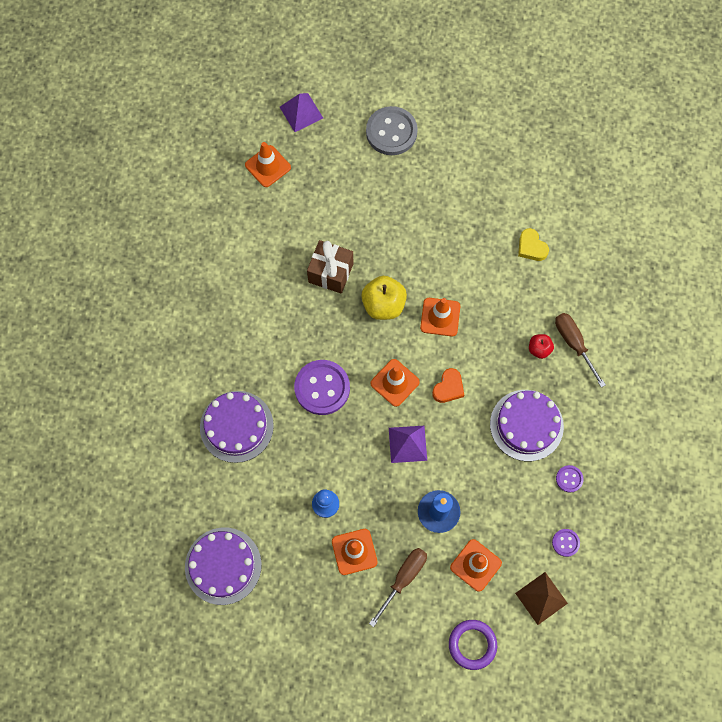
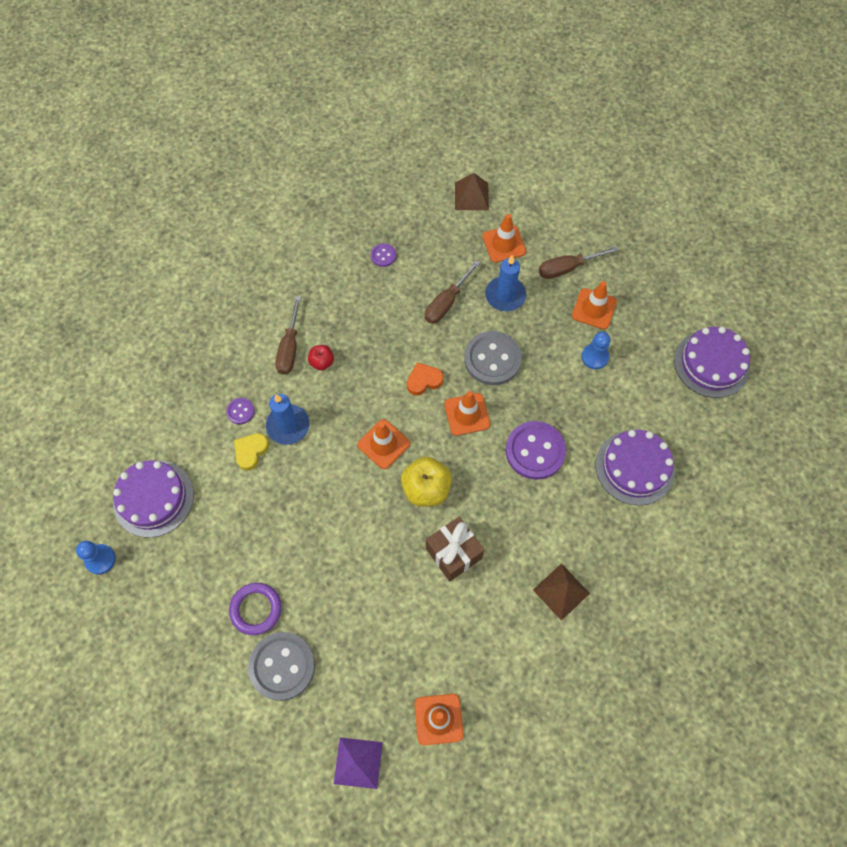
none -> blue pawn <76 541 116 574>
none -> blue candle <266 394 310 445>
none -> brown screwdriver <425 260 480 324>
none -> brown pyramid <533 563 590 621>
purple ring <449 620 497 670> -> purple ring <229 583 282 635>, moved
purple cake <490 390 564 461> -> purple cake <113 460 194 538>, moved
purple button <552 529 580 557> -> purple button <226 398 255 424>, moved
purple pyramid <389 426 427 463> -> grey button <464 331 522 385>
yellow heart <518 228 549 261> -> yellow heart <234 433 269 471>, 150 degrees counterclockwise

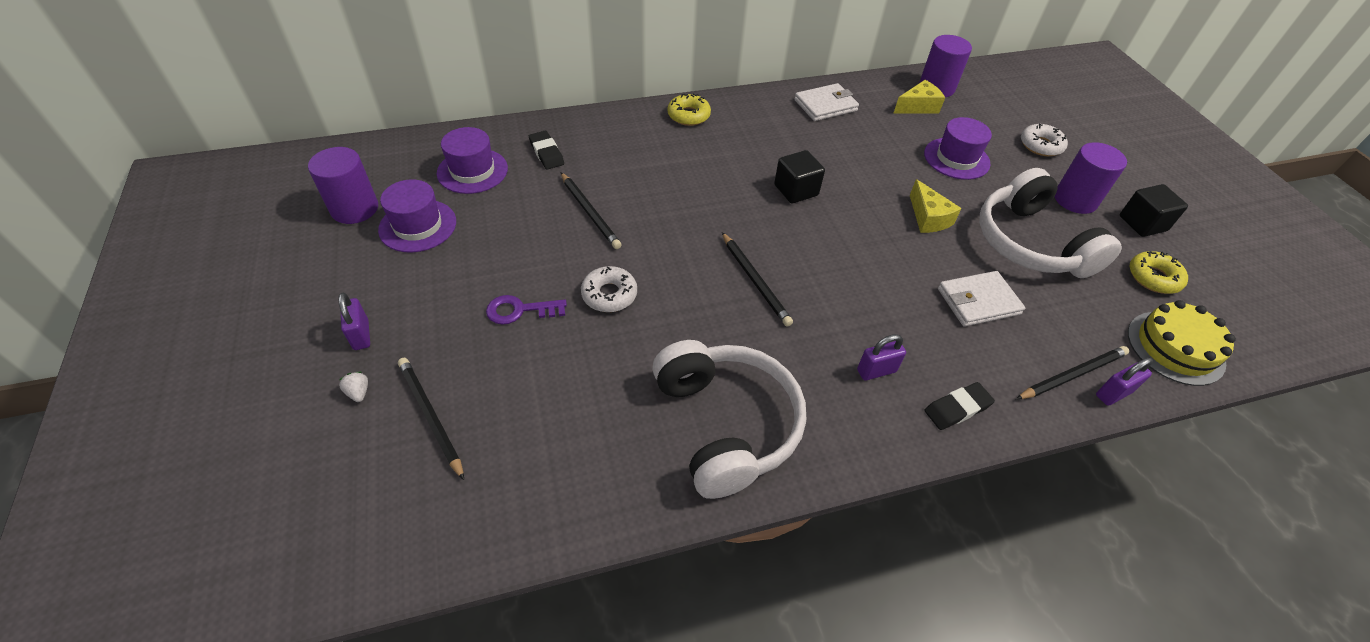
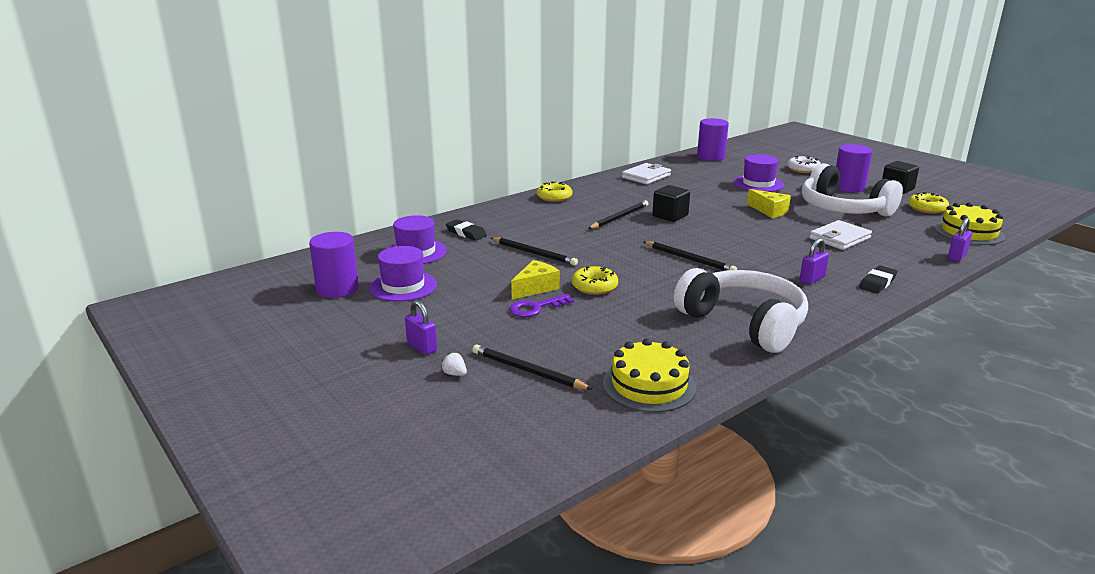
none -> yellow cake <603 338 696 412>
yellow cheese <894 80 945 113> -> yellow cheese <511 260 560 299>, moved
black pencil <1016 346 1129 399> -> black pencil <588 200 649 229>, moved
white donut <581 266 637 312> -> yellow donut <572 266 618 295>

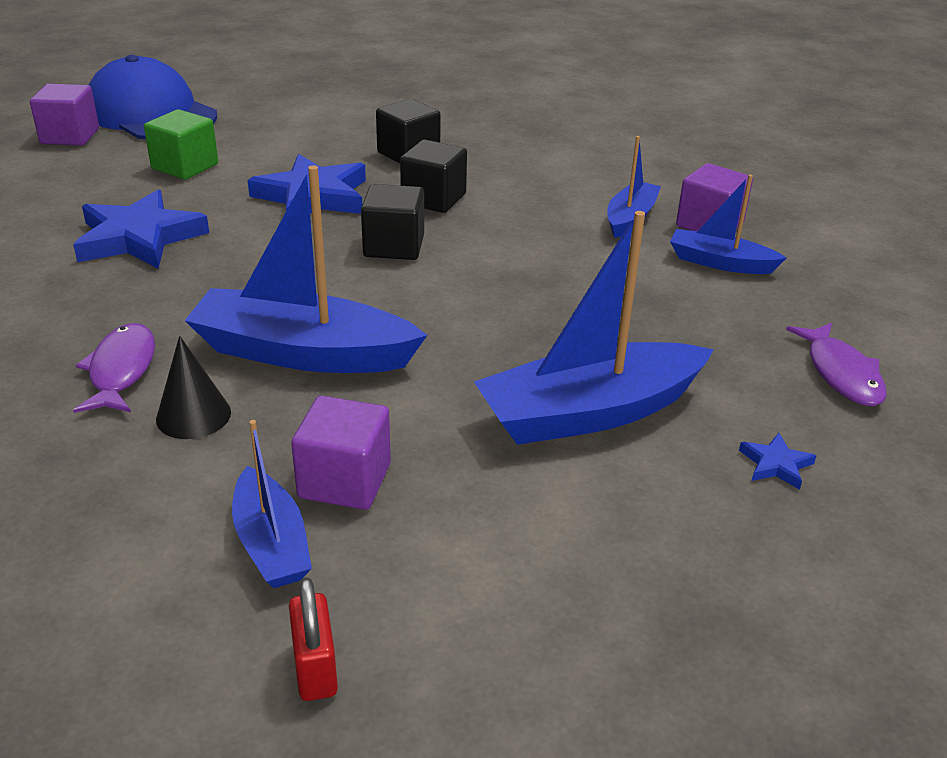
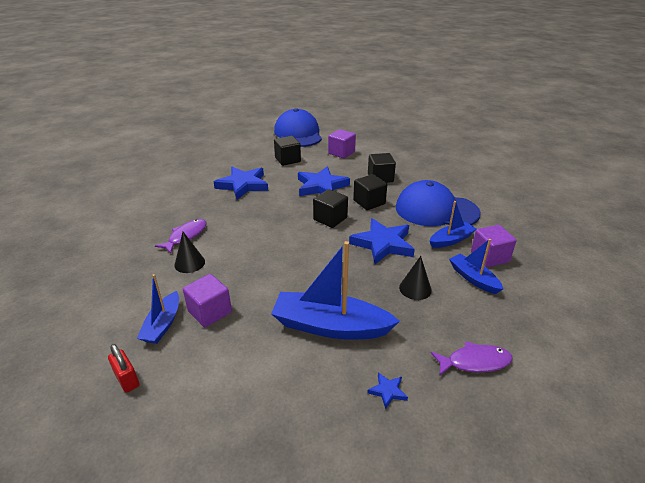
blue boat <185 165 427 373> -> none
none -> blue star <349 218 415 264>
none -> blue cap <396 180 481 226>
none -> black cone <399 256 432 300>
purple cube <30 84 99 146> -> purple cube <328 129 356 159>, moved
green cube <144 109 218 180> -> black cube <274 136 301 166>
red padlock <289 577 338 701> -> red padlock <108 344 139 393>, 60 degrees counterclockwise
purple fish <786 323 887 406> -> purple fish <431 341 513 376>, 120 degrees counterclockwise

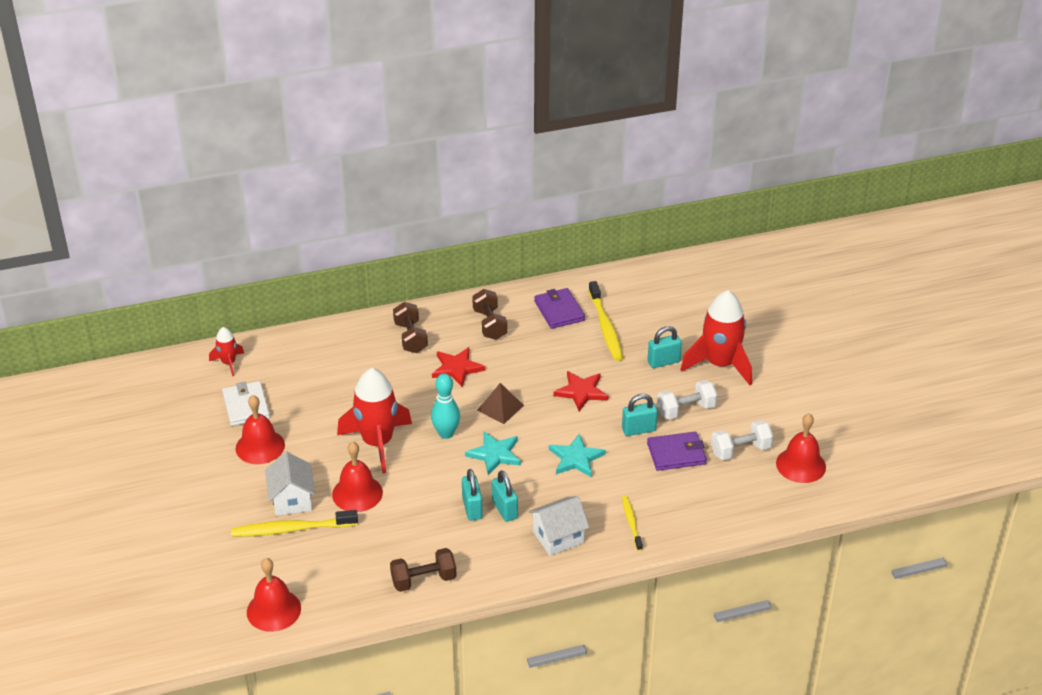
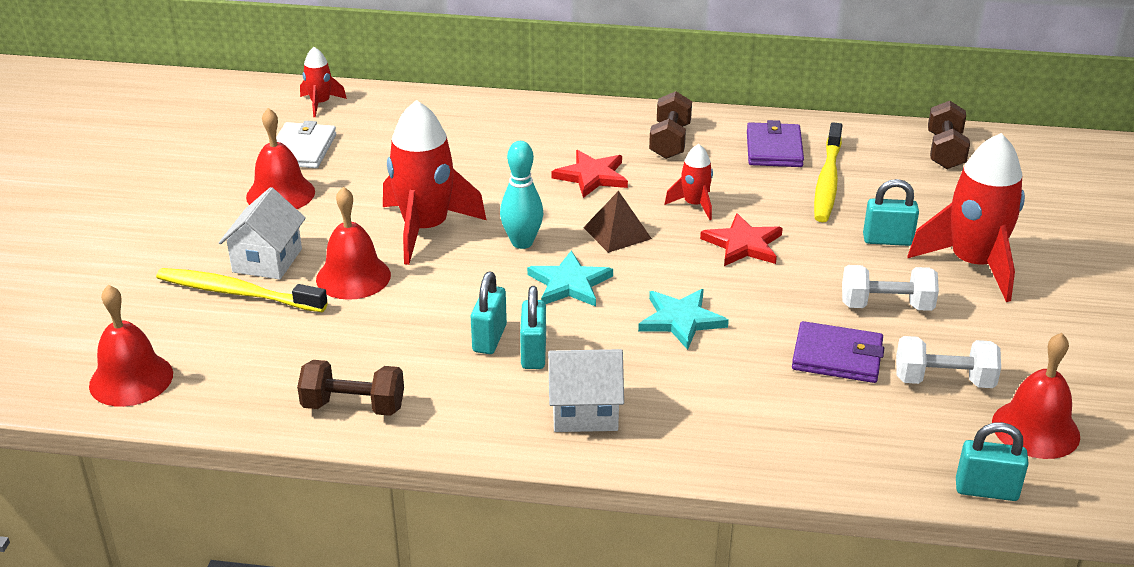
yellow toothbrush <622 496 643 551> -> none
none -> red rocket <664 144 713 220>
brown dumbbell <393 302 428 353> -> brown dumbbell <928 101 970 169>, moved
turquoise padlock <622 394 658 436> -> turquoise padlock <956 422 1029 501>, moved

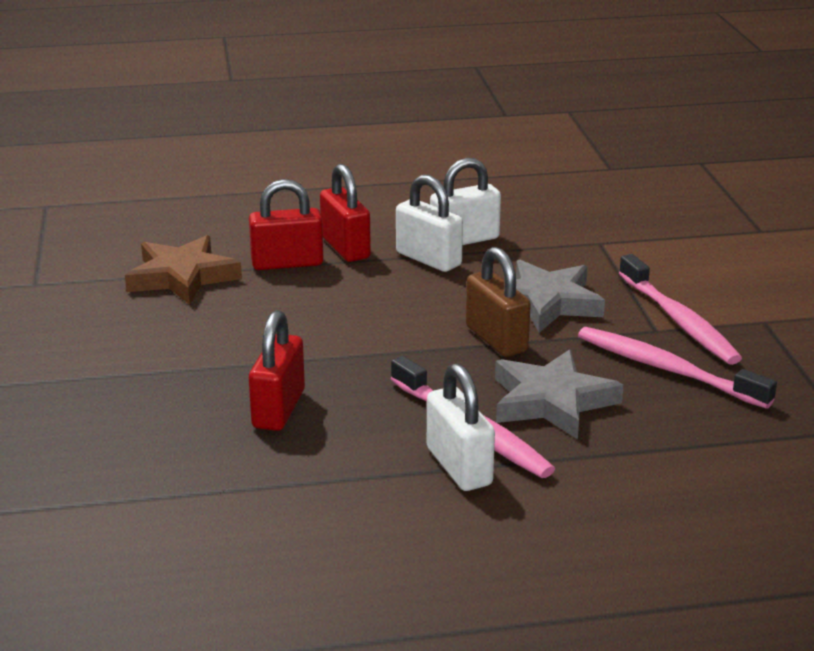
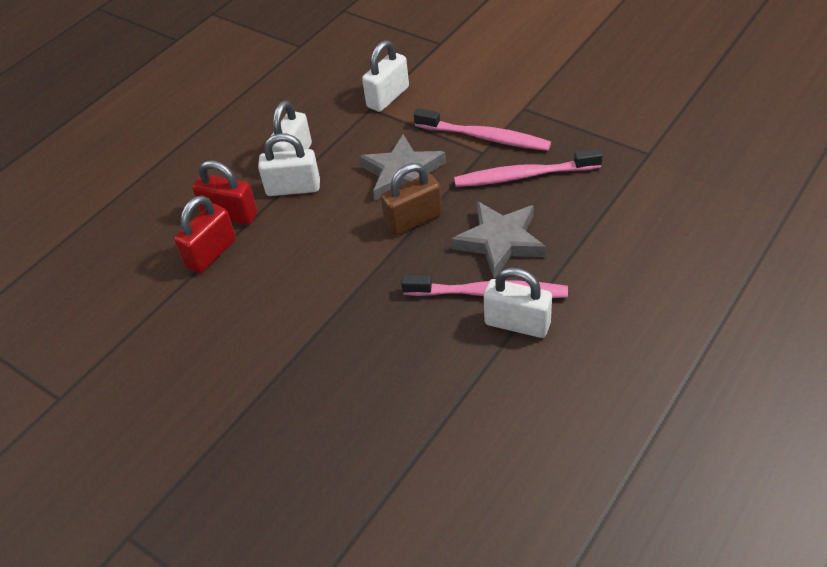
brown star <125 235 242 305> -> none
red padlock <249 310 305 431> -> none
none -> white padlock <362 40 409 112>
brown padlock <466 247 531 357> -> brown padlock <381 163 442 236>, 45 degrees counterclockwise

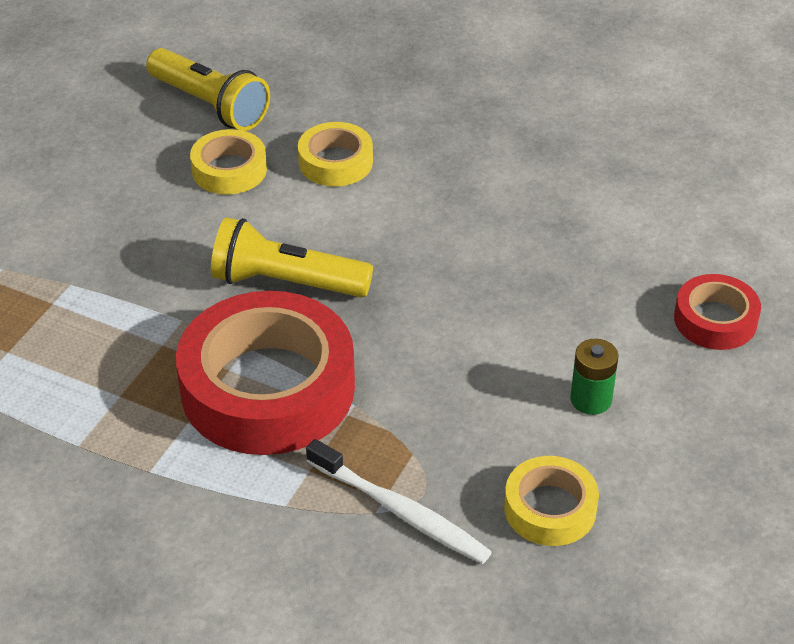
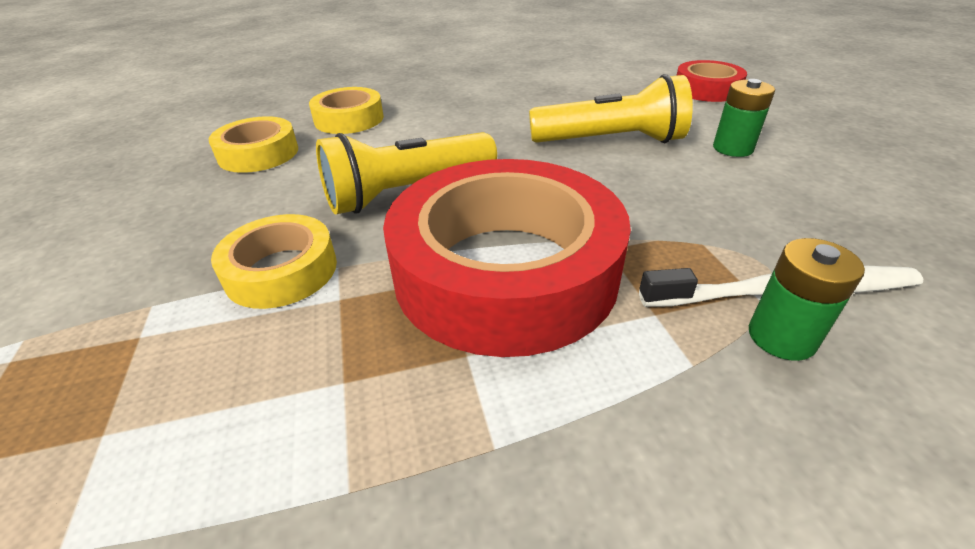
none -> green battery <749 238 865 361>
yellow flashlight <146 48 270 131> -> yellow flashlight <529 74 693 143>, moved
yellow tape <504 456 599 546> -> yellow tape <211 214 337 309>, moved

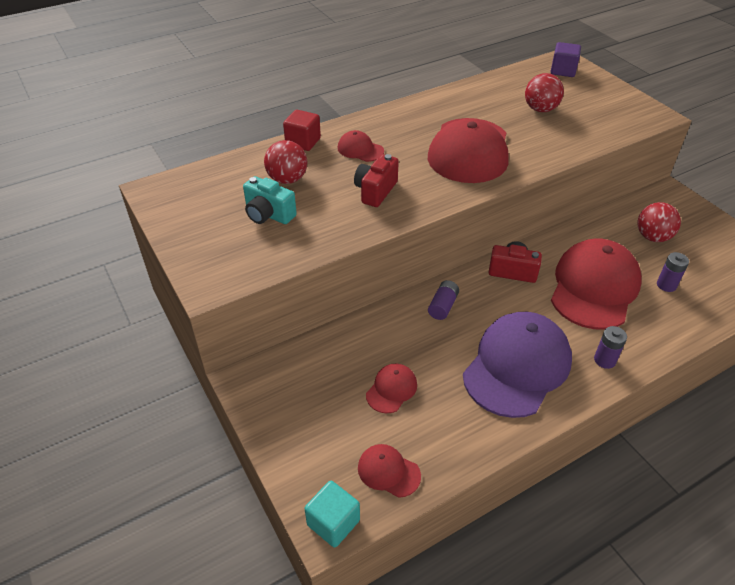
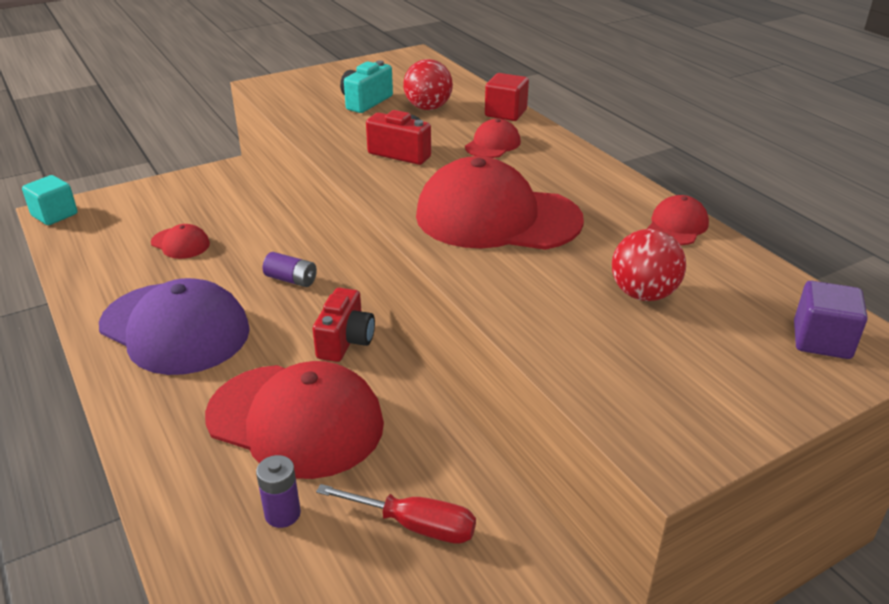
purple battery <594 326 627 369> -> none
red cap <358 444 421 498> -> red cap <647 195 709 245>, moved
red ball <637 202 681 242> -> red screwdriver <316 484 476 544>

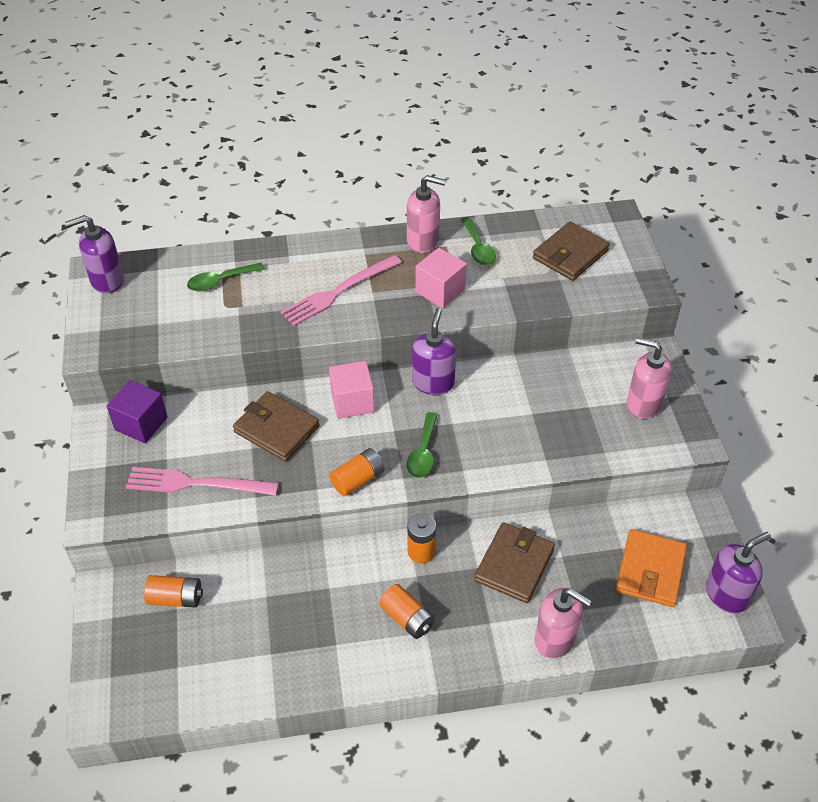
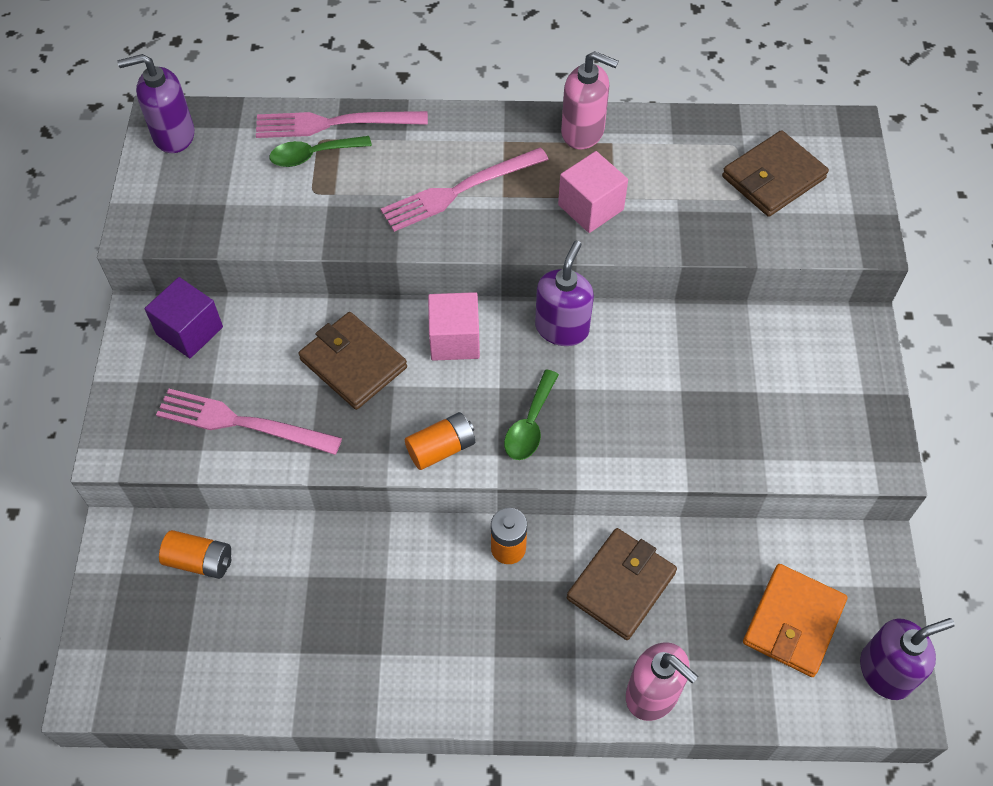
orange battery <379 584 435 639> -> none
green spoon <461 217 496 265> -> none
pink soap dispenser <627 337 672 419> -> none
none -> pink fork <256 111 428 138>

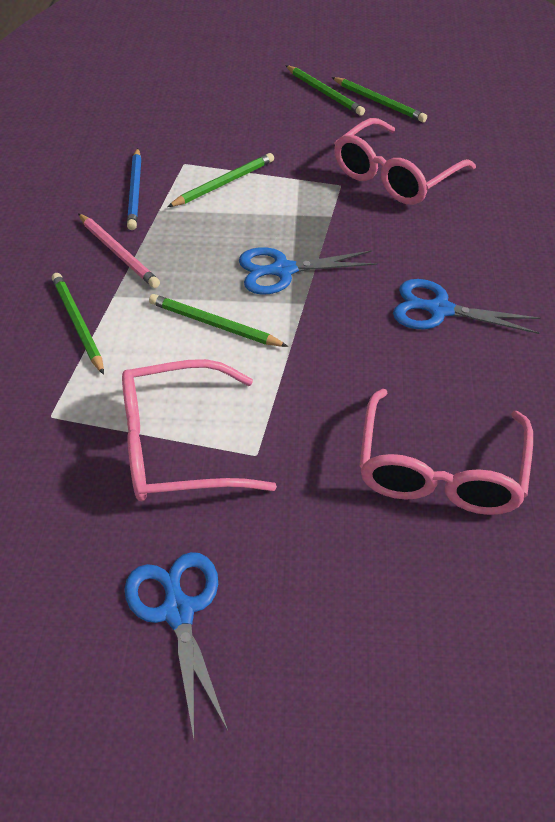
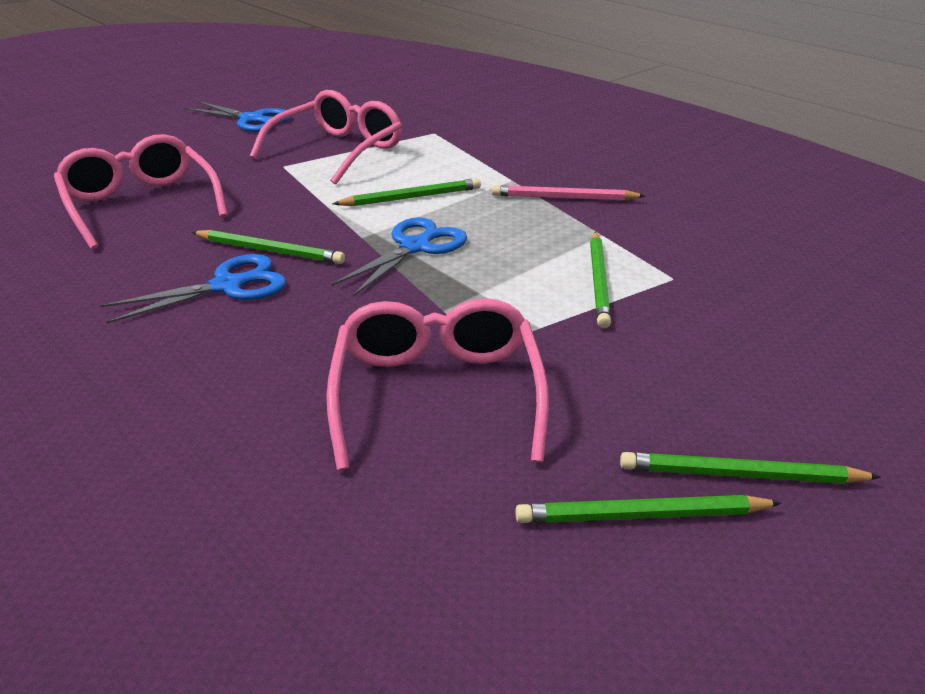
blue pencil <127 148 141 230> -> none
green pencil <52 273 104 375> -> green pencil <192 230 345 264>, moved

